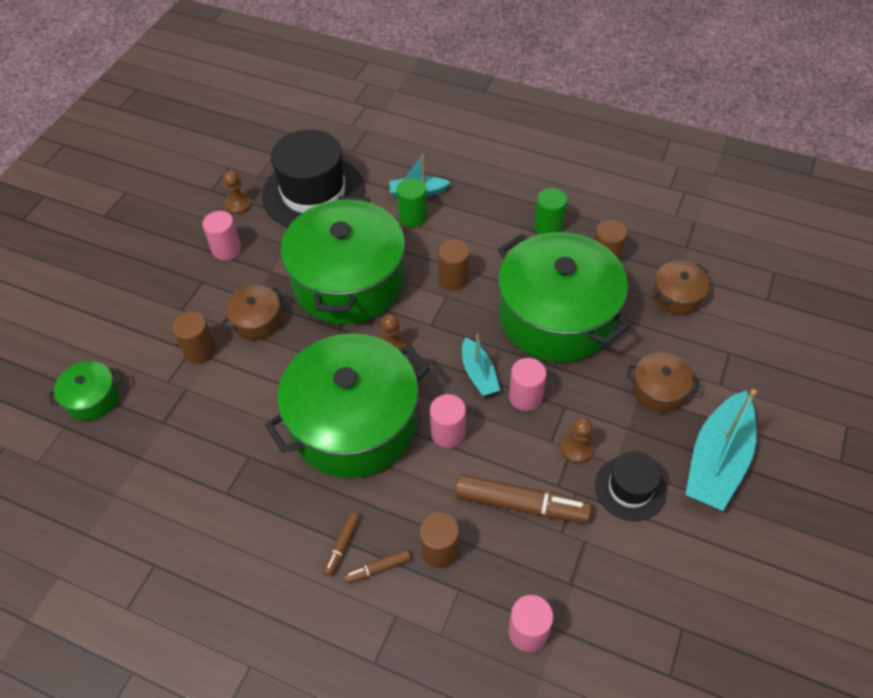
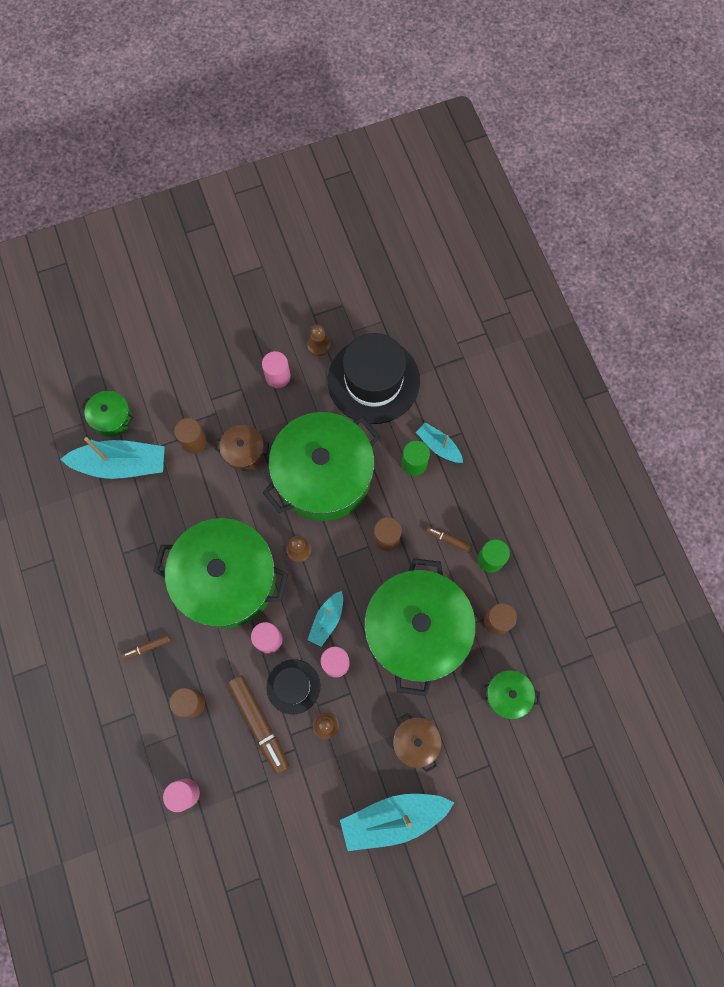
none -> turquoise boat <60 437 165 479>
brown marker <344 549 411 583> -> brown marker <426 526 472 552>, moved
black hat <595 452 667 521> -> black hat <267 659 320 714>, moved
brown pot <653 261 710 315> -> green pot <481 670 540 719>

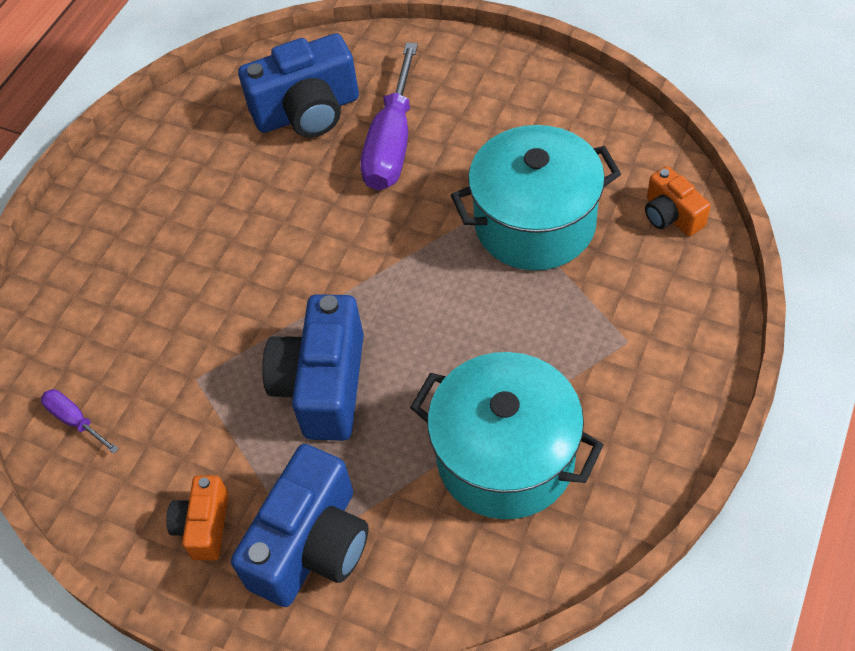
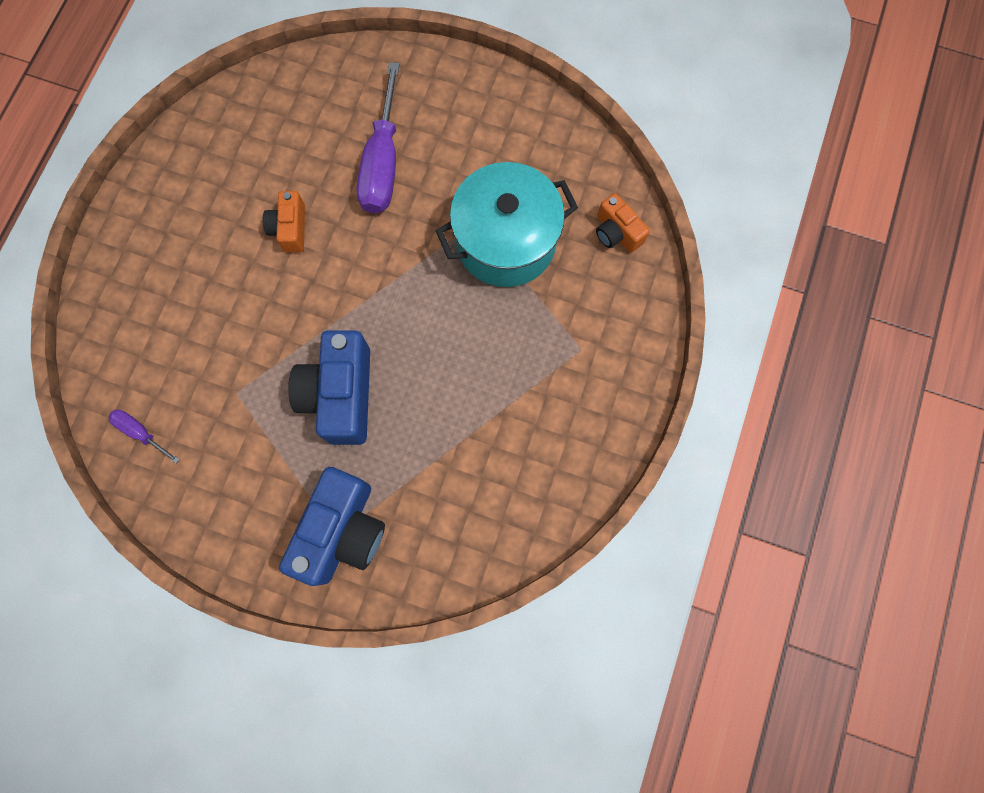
blue camera <238 33 359 137> -> none
turquoise pot <410 352 603 519> -> none
orange camera <166 476 228 561> -> orange camera <263 191 305 253>, moved

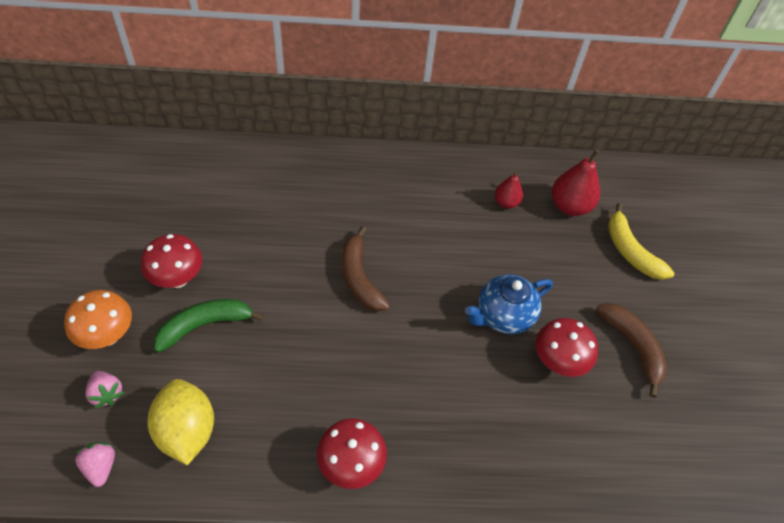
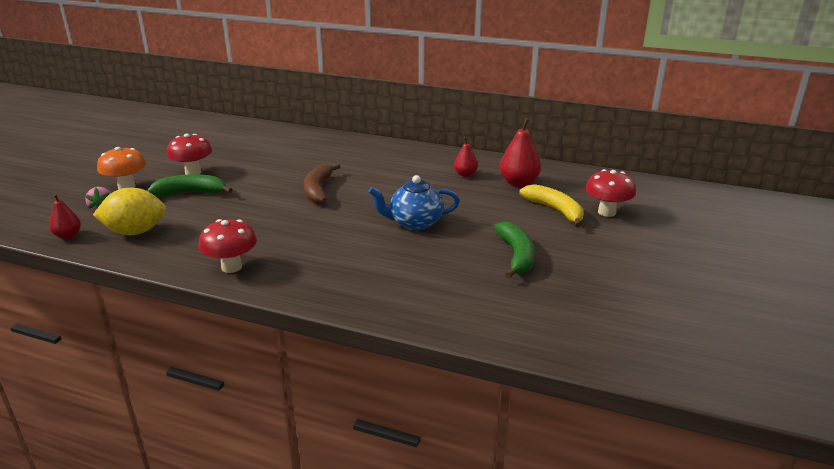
red mushroom <536 318 598 377> -> red mushroom <585 169 636 217>, moved
pink strawberry <75 442 115 487> -> red pear <49 194 81 239>
brown banana <596 303 667 398> -> green banana <494 221 535 278>
yellow lemon <147 379 214 465> -> yellow lemon <93 188 166 235>, 75 degrees clockwise
yellow banana <608 203 674 280> -> yellow banana <519 184 584 227>, 150 degrees clockwise

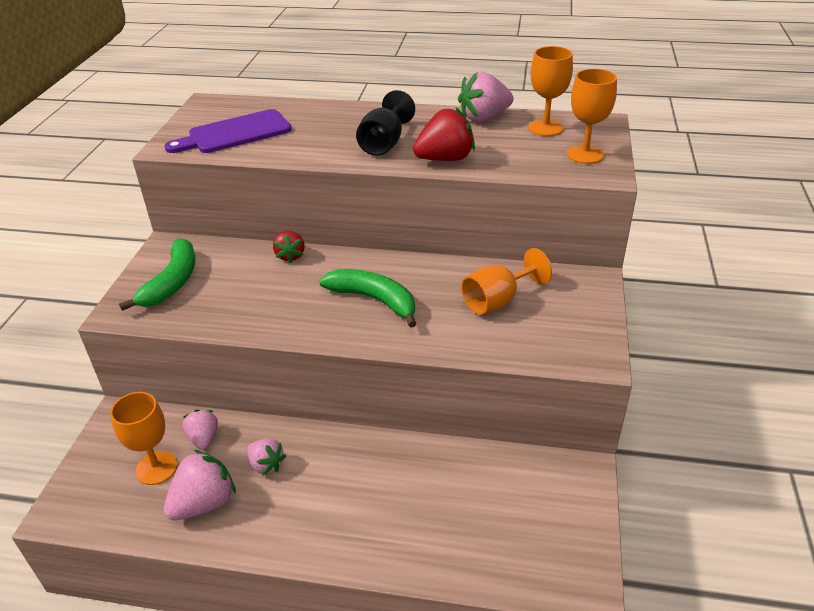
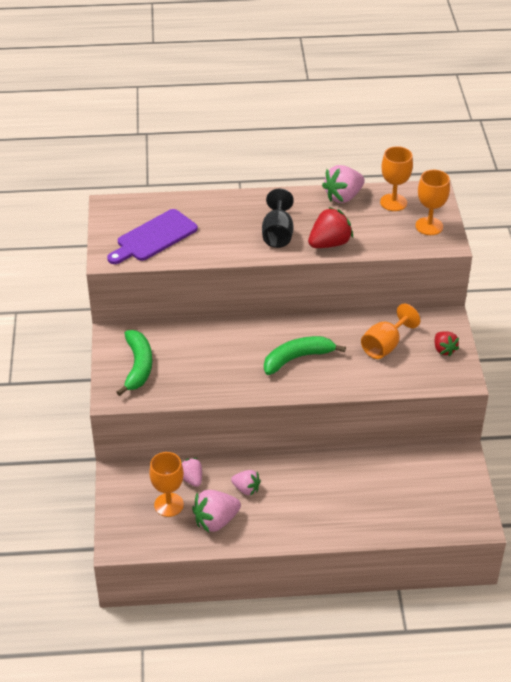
red strawberry <273 231 304 263> -> red strawberry <434 331 459 357>, moved
pink strawberry <164 450 236 520> -> pink strawberry <192 490 241 532>, 150 degrees counterclockwise
green banana <319 269 416 328> -> green banana <264 336 346 375>, 45 degrees counterclockwise

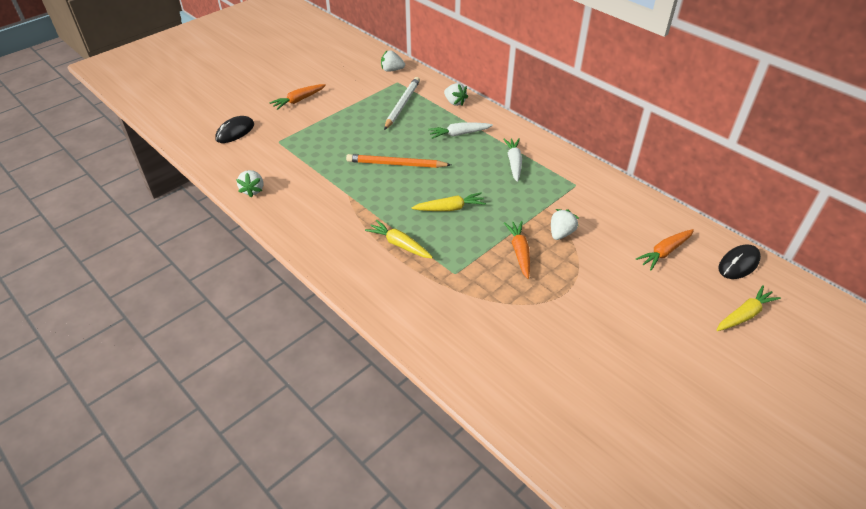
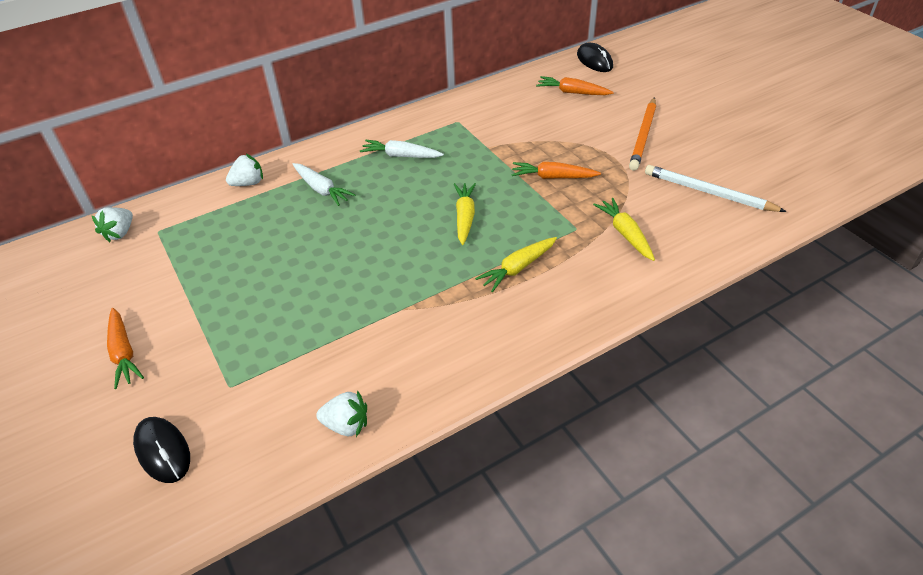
white strawberry <551 209 579 240> -> none
orange pencil <346 154 451 168> -> orange pencil <629 97 656 171>, moved
white pencil <384 77 420 130> -> white pencil <645 165 787 212>, moved
yellow carrot <717 285 781 331> -> yellow carrot <593 198 655 261>, moved
white carrot <428 123 493 139> -> white carrot <293 163 355 206>, 45 degrees counterclockwise
orange carrot <636 229 694 270> -> orange carrot <536 76 614 95>, 135 degrees clockwise

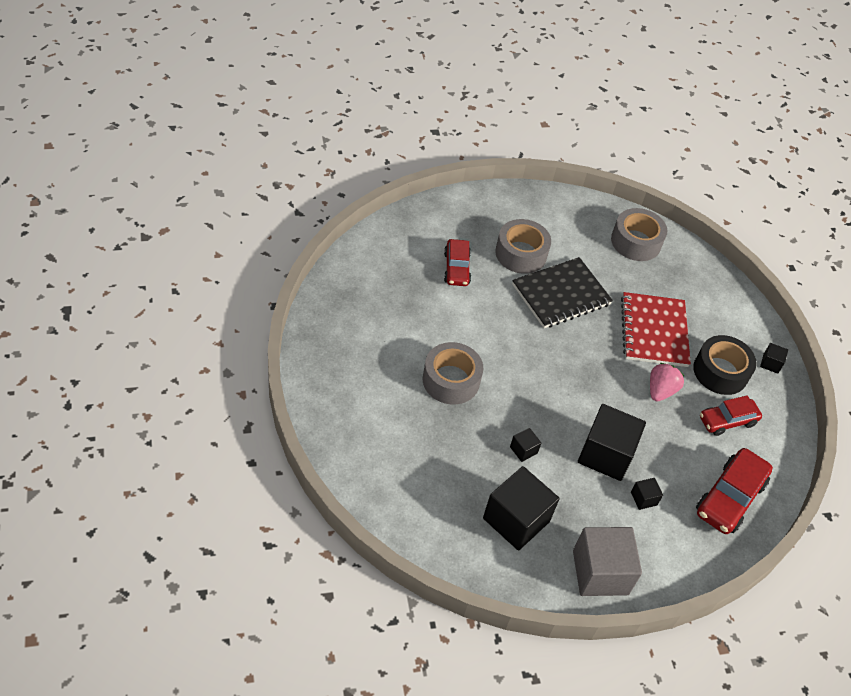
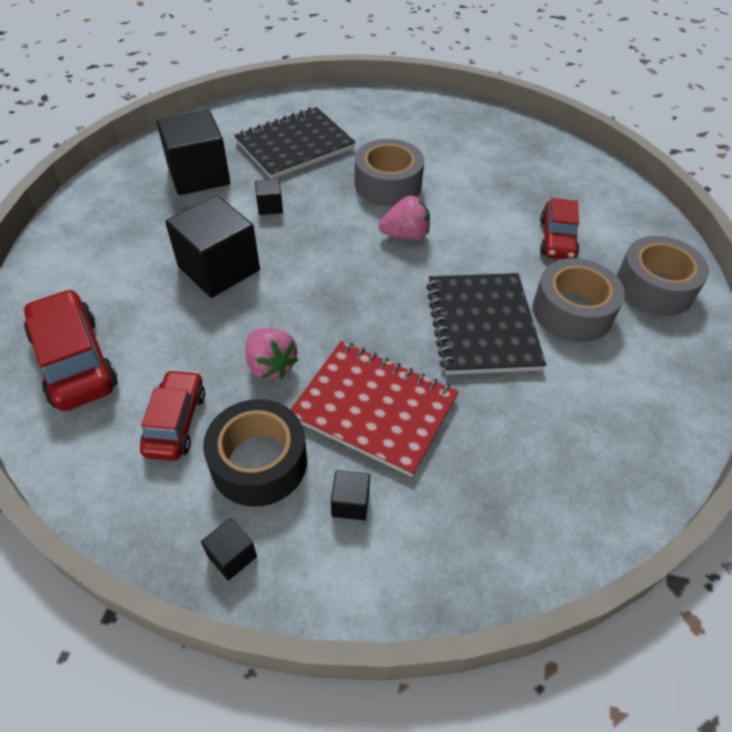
grey cube <573 527 642 596> -> none
none -> black notebook <234 107 356 179>
none -> pink strawberry <379 196 430 240>
grey tape <611 208 667 261> -> grey tape <617 236 709 316>, moved
black cube <631 478 663 510> -> black cube <331 470 370 520>, moved
red car <444 239 471 286> -> red car <540 198 579 259>, 105 degrees counterclockwise

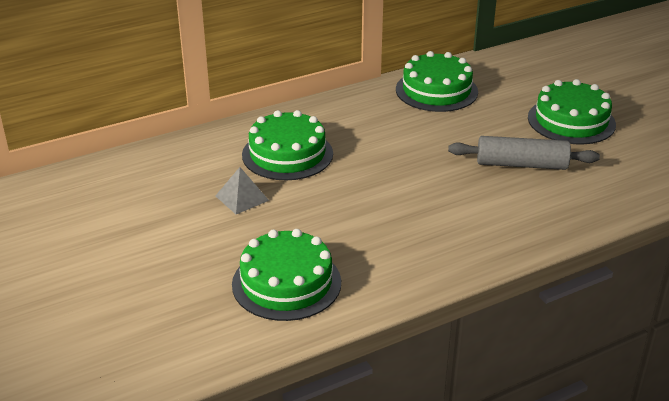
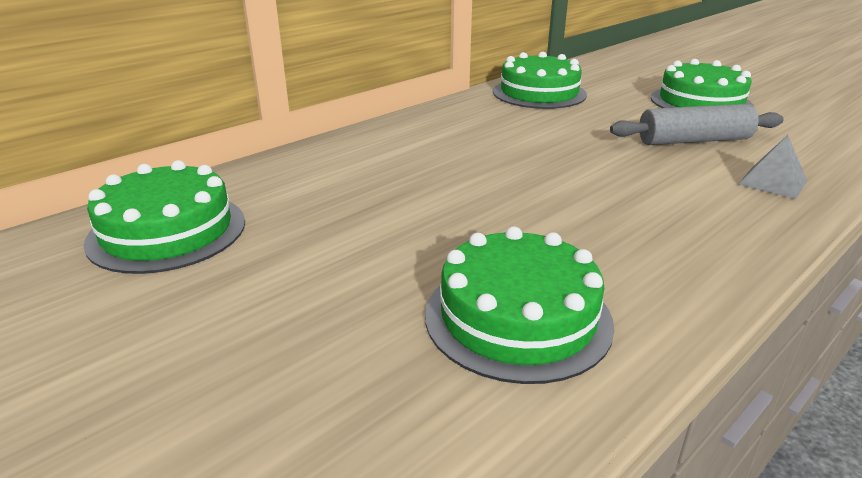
grey pyramid <215 167 269 214> -> grey pyramid <738 135 807 199>, moved
green cake <242 110 333 180> -> green cake <84 160 245 274>, moved

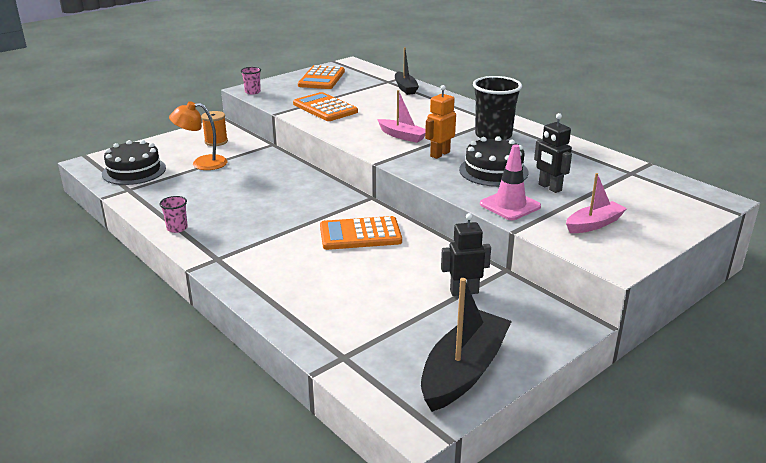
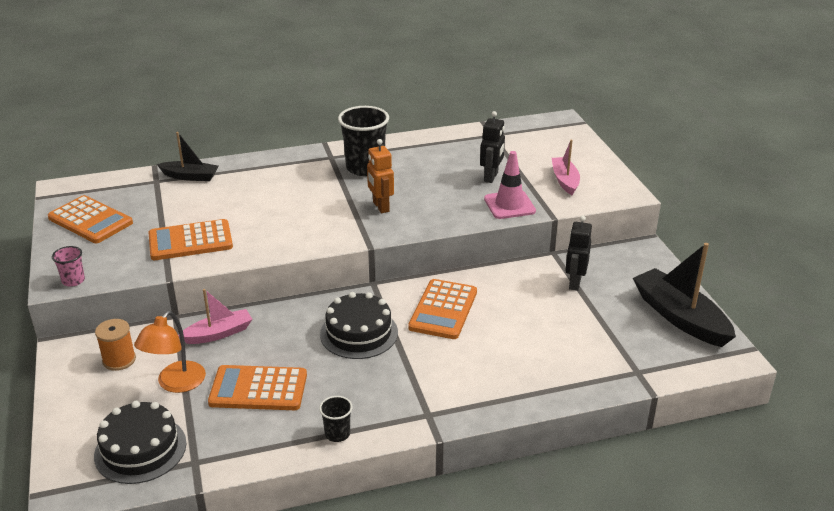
none -> orange calculator <208 365 307 410>
pink boat <377 90 426 143> -> pink boat <178 289 253 344>, moved
black cake <459 136 529 187> -> black cake <320 292 398 359>, moved
pink cup <160 196 188 233> -> black cup <319 396 353 442>
black robot <534 113 572 193> -> black robot <480 111 505 183>, 60 degrees counterclockwise

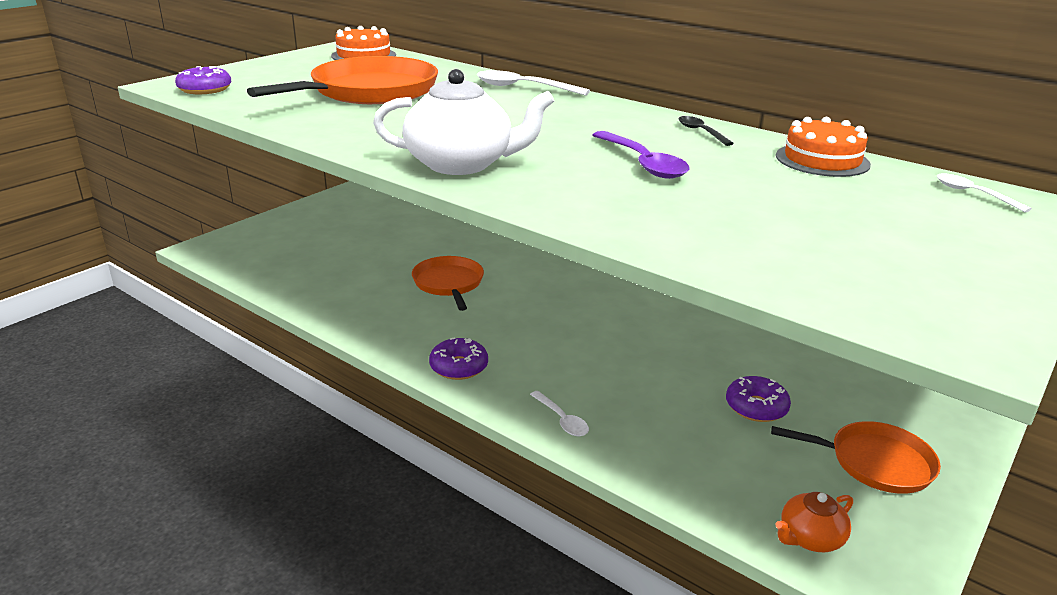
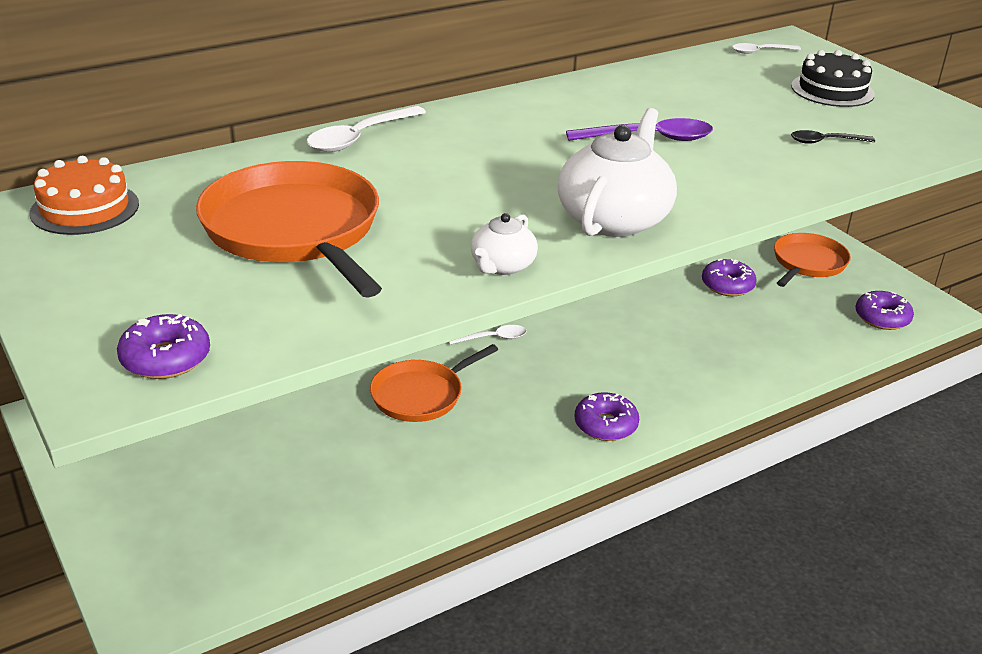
orange cake <776 117 871 177> -> none
none -> white teapot <471 213 538 275>
none -> black cake <791 50 875 107>
white spoon <530 391 589 436> -> white spoon <449 325 527 344>, moved
black spoon <678 116 734 146> -> black spoon <791 130 875 144>, moved
orange teapot <775 492 853 552> -> purple donut <855 291 914 330>
orange pan <412 256 484 311> -> orange pan <370 344 498 422>, 45 degrees counterclockwise

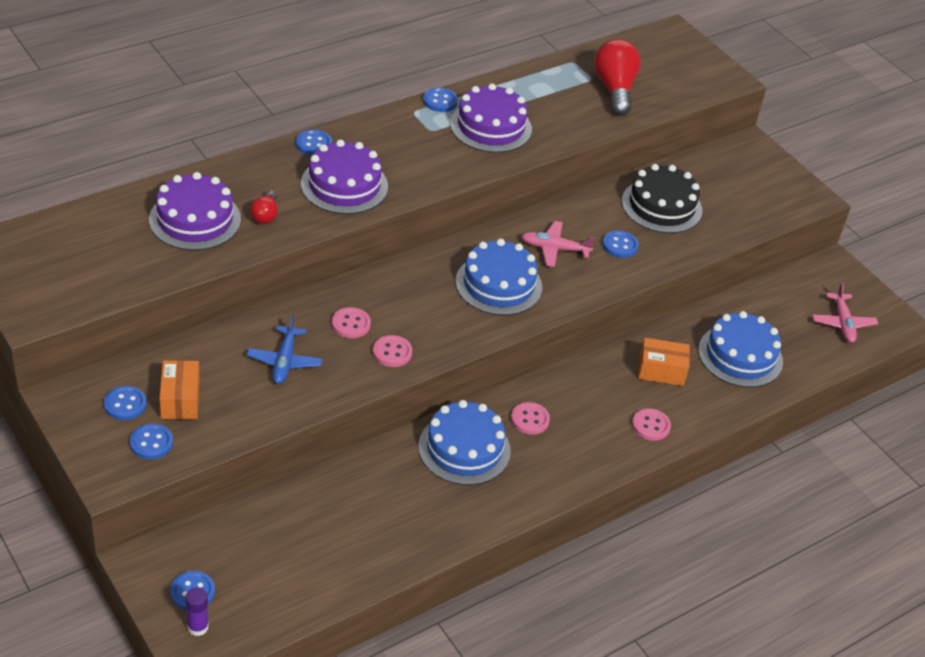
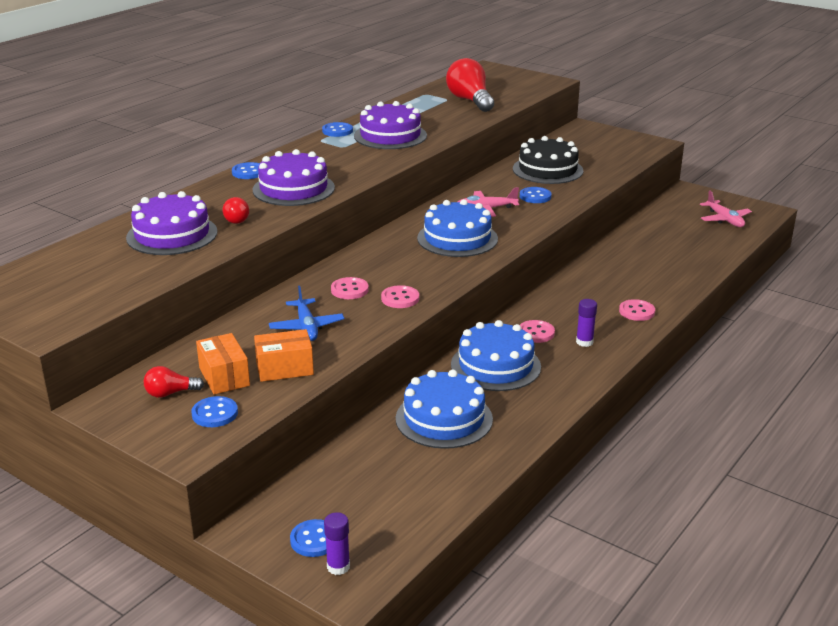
none -> purple glue stick <576 299 597 347>
orange box <638 338 690 386> -> orange box <254 329 314 382>, moved
blue cake <698 311 783 387> -> blue cake <396 369 493 449>, moved
blue button <104 386 147 420> -> red light bulb <144 366 204 398>

